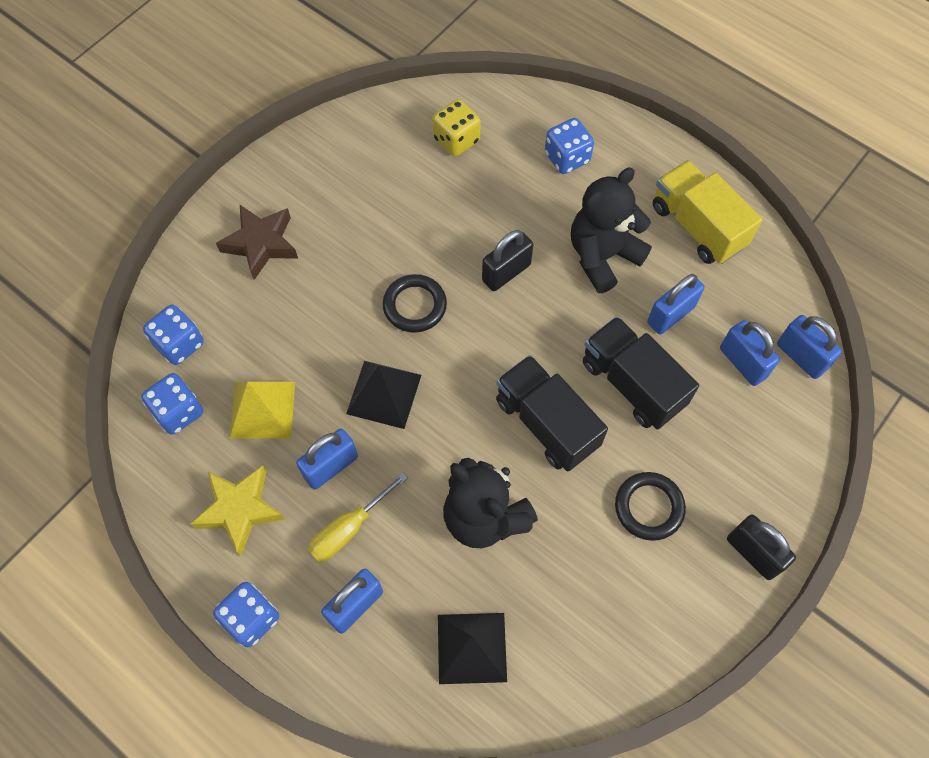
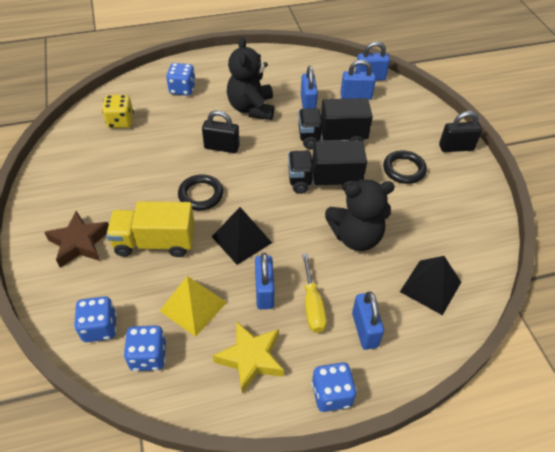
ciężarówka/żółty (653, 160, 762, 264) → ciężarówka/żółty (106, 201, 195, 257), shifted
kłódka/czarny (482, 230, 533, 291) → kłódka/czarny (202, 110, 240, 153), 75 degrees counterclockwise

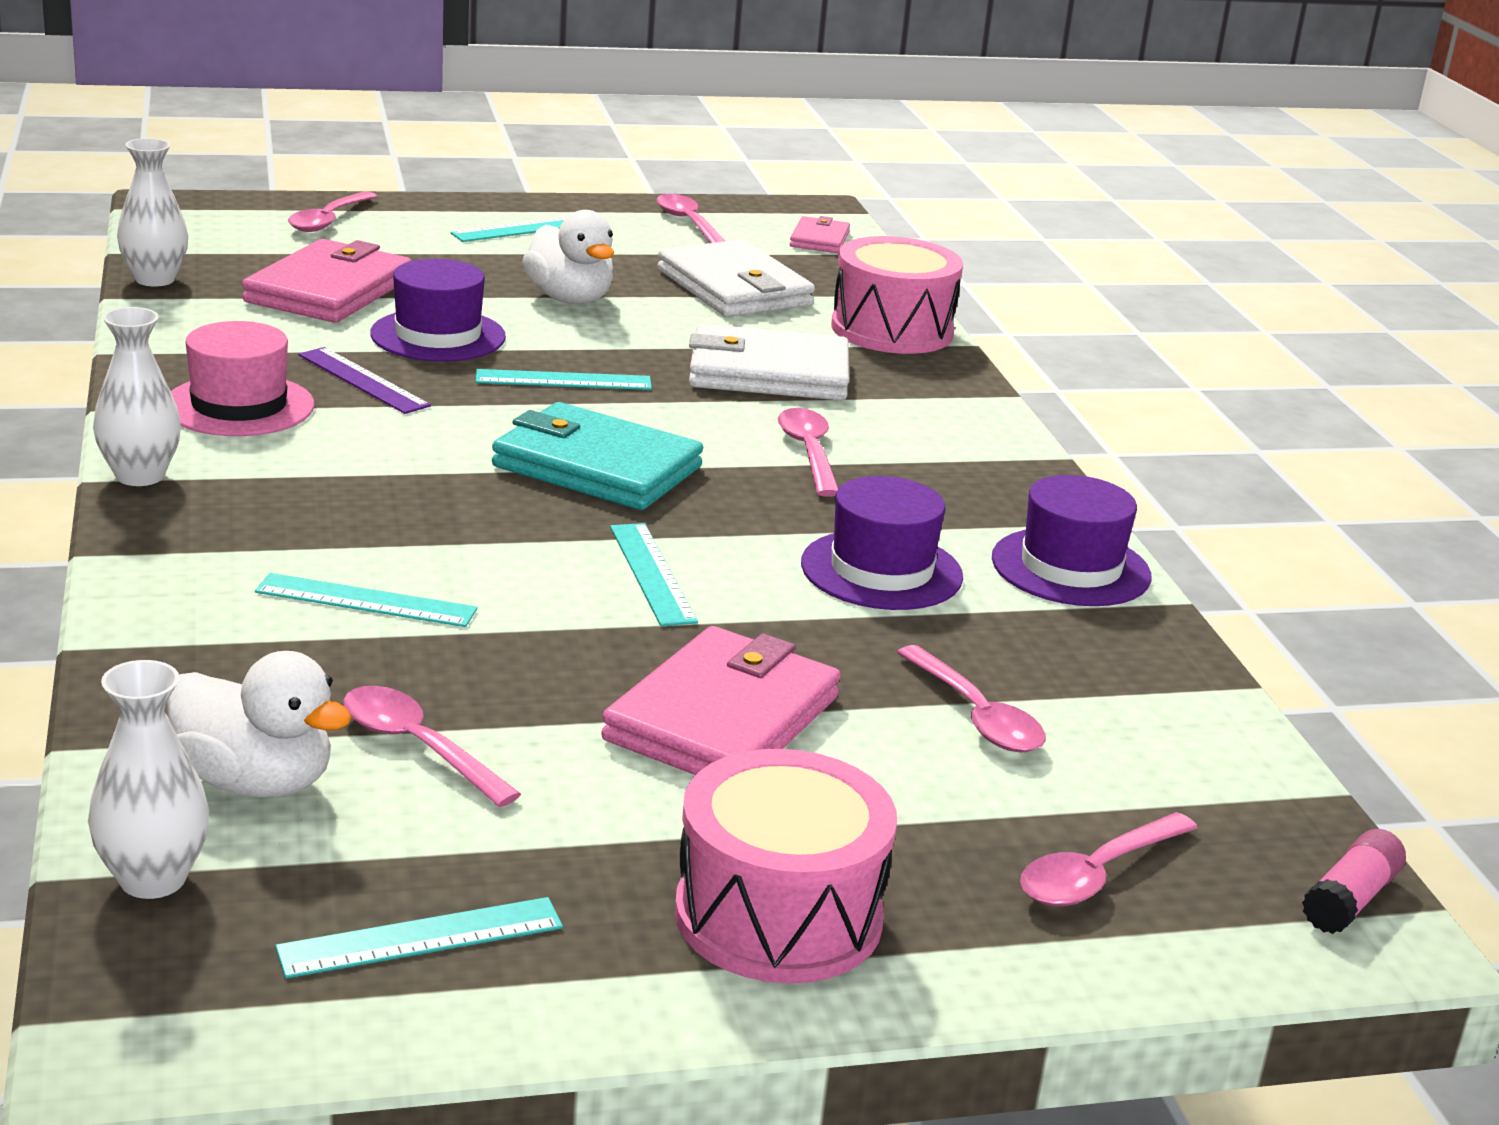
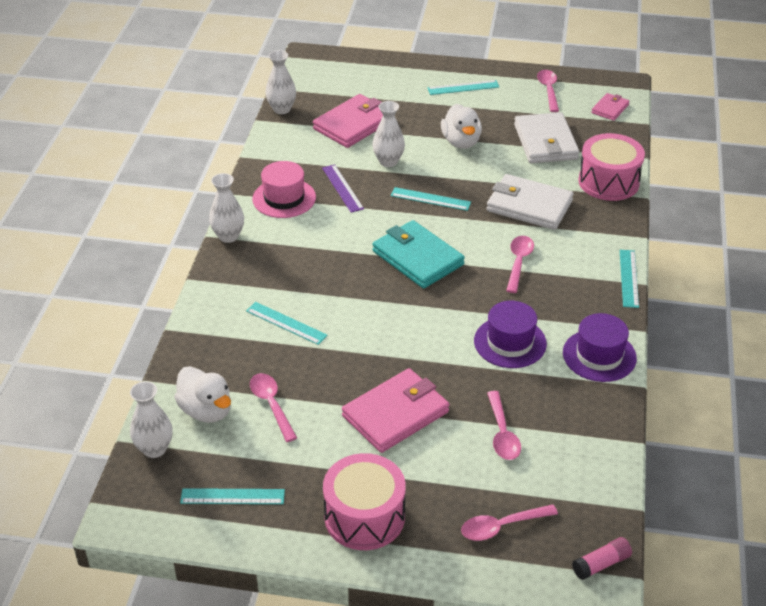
łyżka/różowy (288, 191, 377, 232) → -
kapelusz/fioletowy (370, 259, 506, 361) → wazon/biały (372, 101, 405, 167)
linijka/turkusowy (610, 523, 698, 626) → linijka/turkusowy (620, 250, 639, 308), shifted

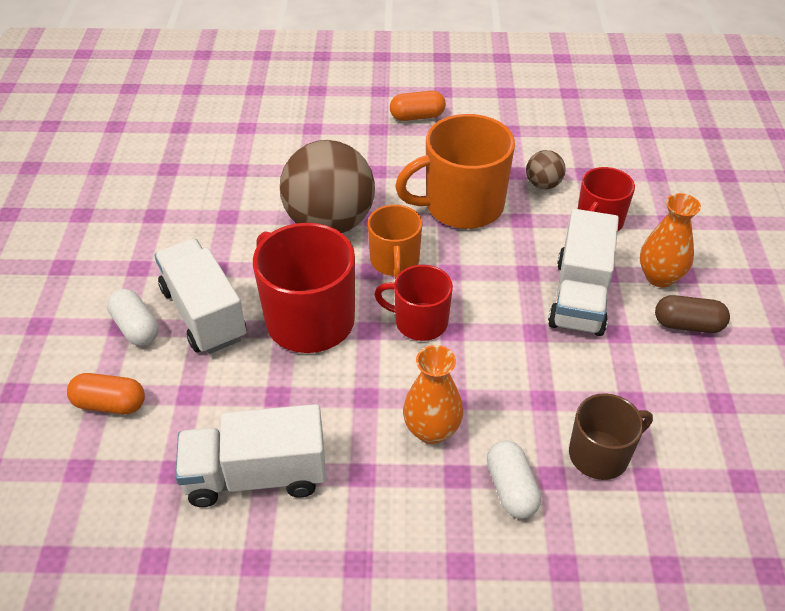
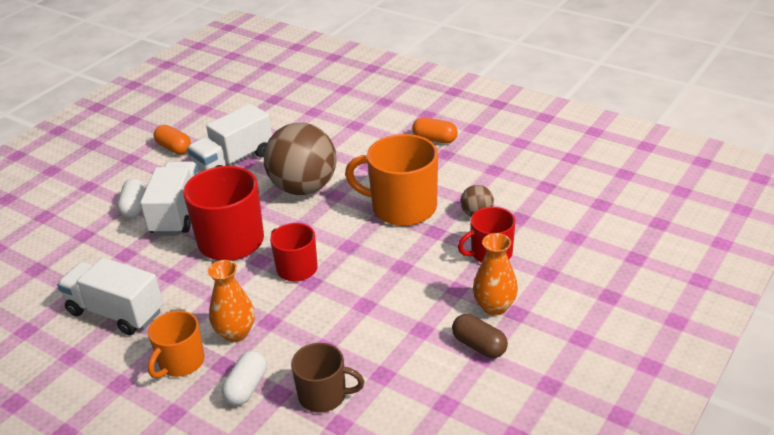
kubek/pomarańczowy (368, 205, 422, 279) → kubek/pomarańczowy (148, 311, 205, 378), shifted
ciężarówka/biały (548, 209, 619, 336) → ciężarówka/biały (187, 104, 272, 171), shifted
kapsułka/pomarańczowy (67, 373, 145, 414) → kapsułka/pomarańczowy (154, 125, 191, 155), shifted

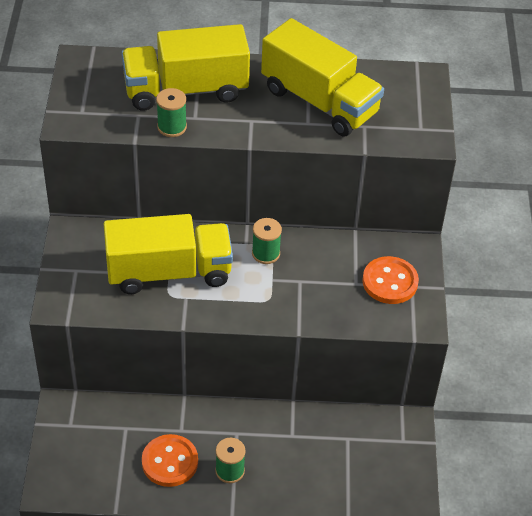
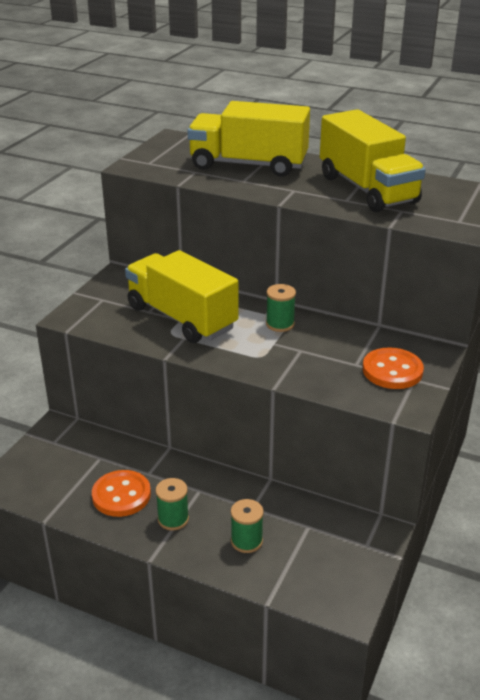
szpulka/zielony (156, 88, 187, 137) → szpulka/zielony (231, 499, 264, 553), shifted
ciężarówka/żółty (104, 214, 233, 294) → ciężarówka/żółty (125, 250, 238, 343), 150 degrees counterclockwise

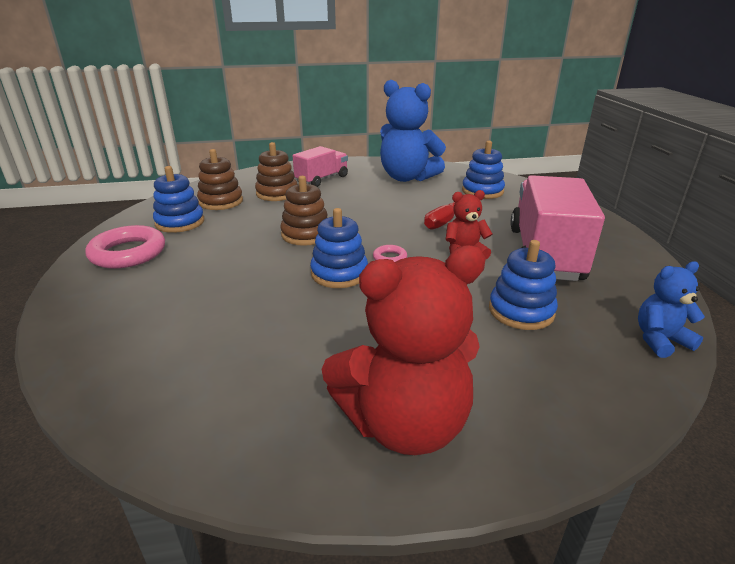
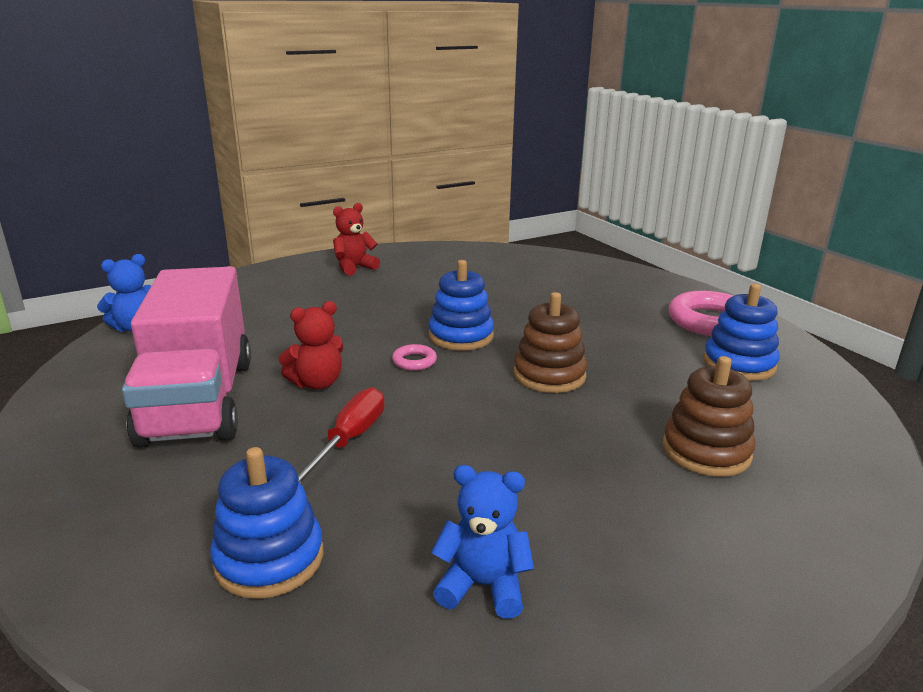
miś/niebieski (380, 80, 446, 182) → miś/niebieski (431, 465, 534, 619), x0.50
ciężarówka/różowy (293, 146, 348, 187) → -
zabawka nakładanka/brązowy (197, 149, 243, 210) → -
zabawka nakładanka/niebieski (489, 240, 558, 330) → -
miś/czerwony (322, 245, 486, 455) → miś/czerwony (333, 203, 380, 276), x0.50

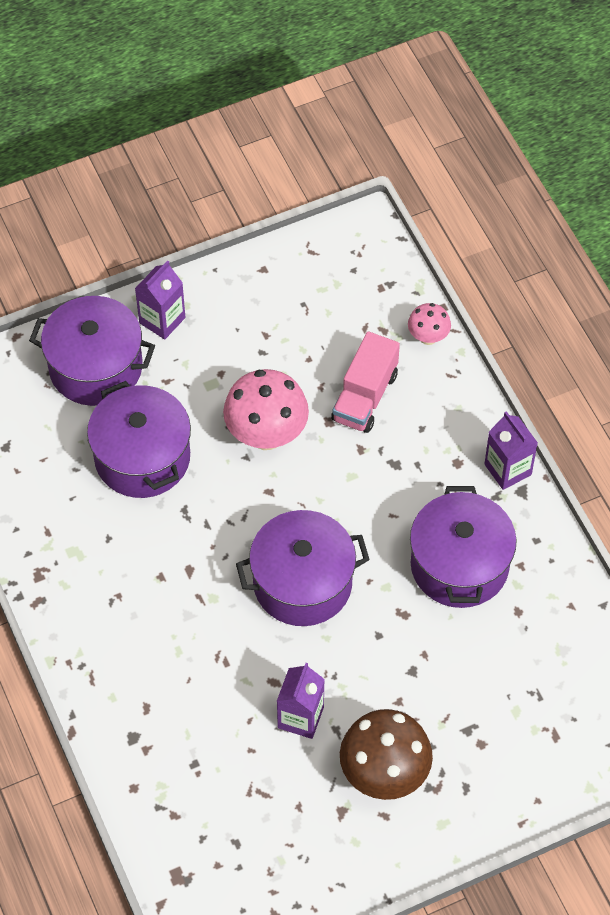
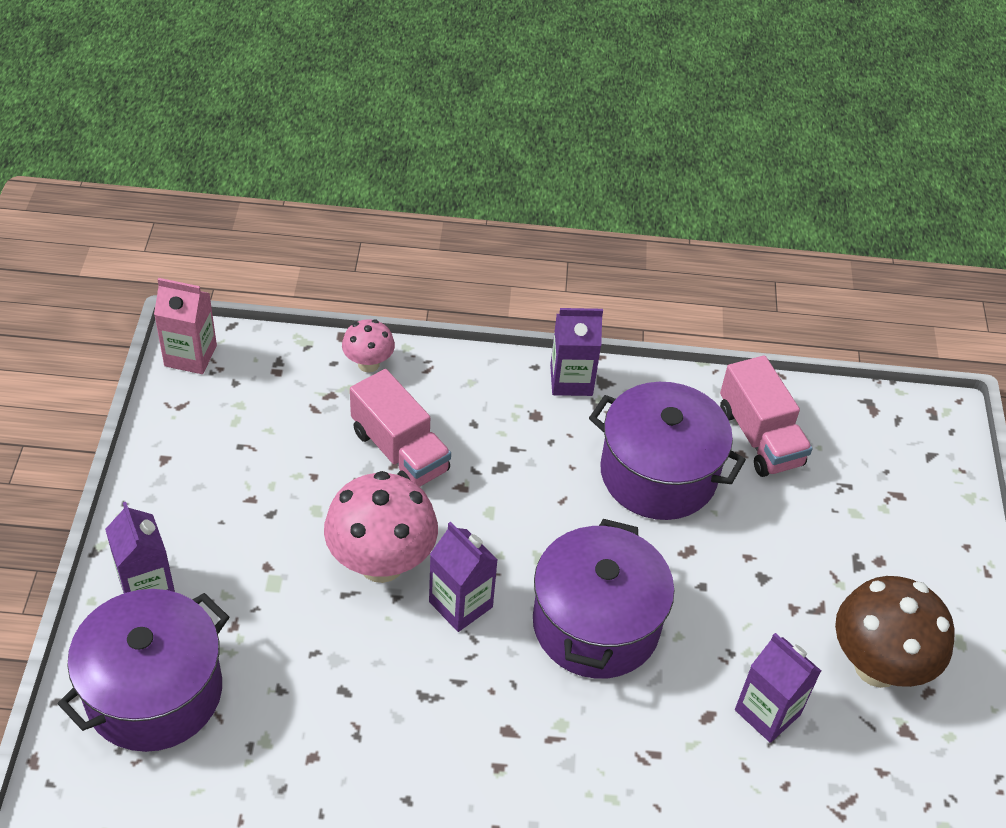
garnek/fioletowy (87, 381, 191, 498) → -
- → karton mleka/różowy (154, 278, 217, 374)
- → ciężarówka/różowy (720, 356, 812, 477)
- → karton mleka/fioletowy (429, 522, 498, 632)

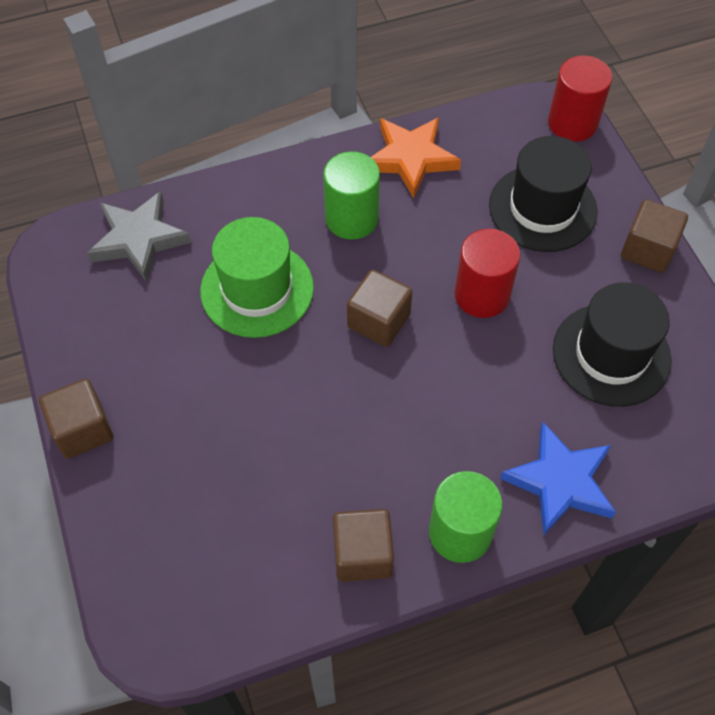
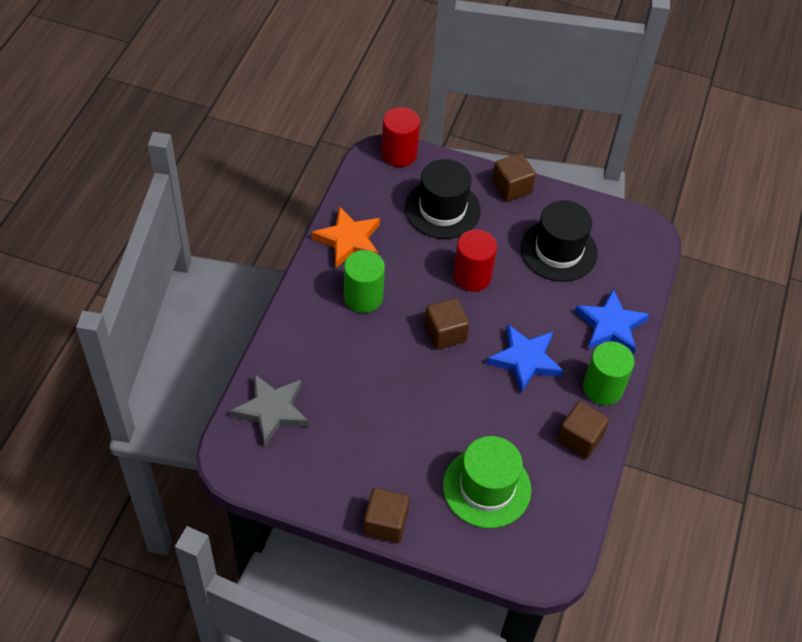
kapelusz/zielony (200, 217, 314, 338) → kapelusz/zielony (443, 436, 531, 528), shifted
- → gwiazda/niebieski (487, 324, 563, 393)

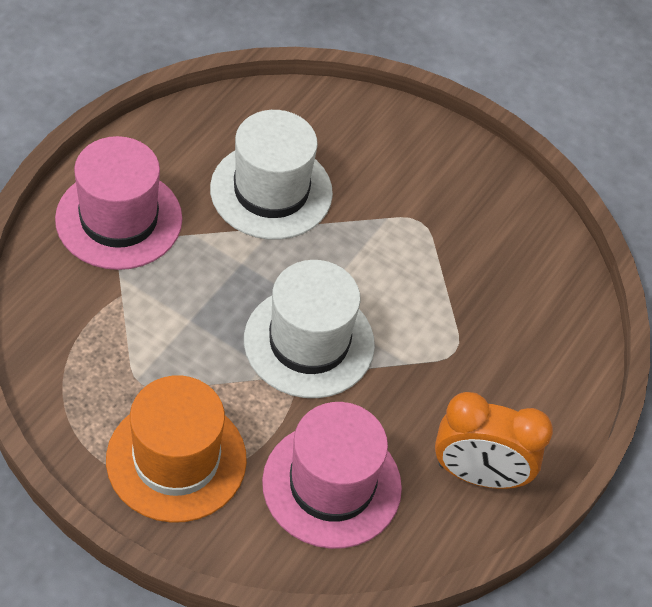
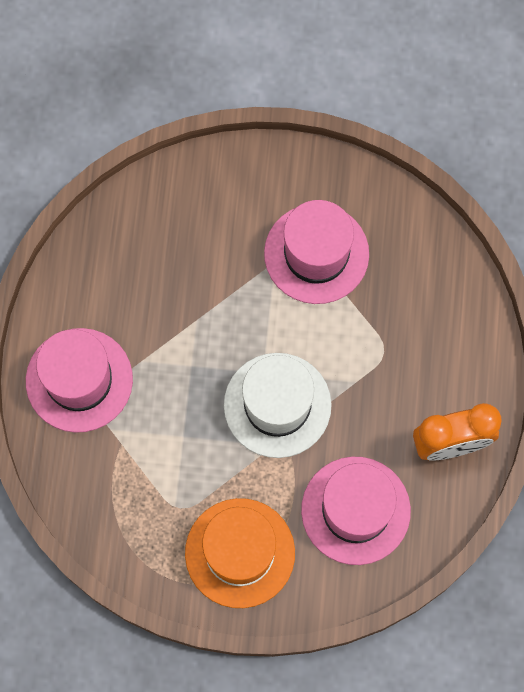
kapelusz/biały (210, 110, 333, 240) → -
- → kapelusz/różowy (264, 200, 369, 304)

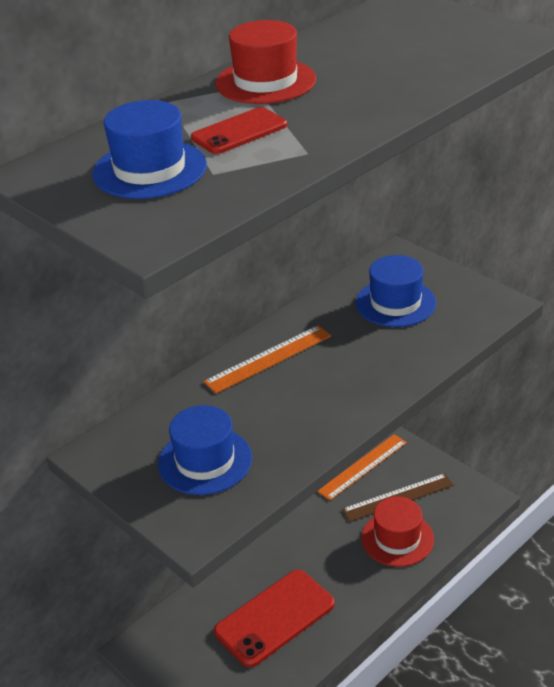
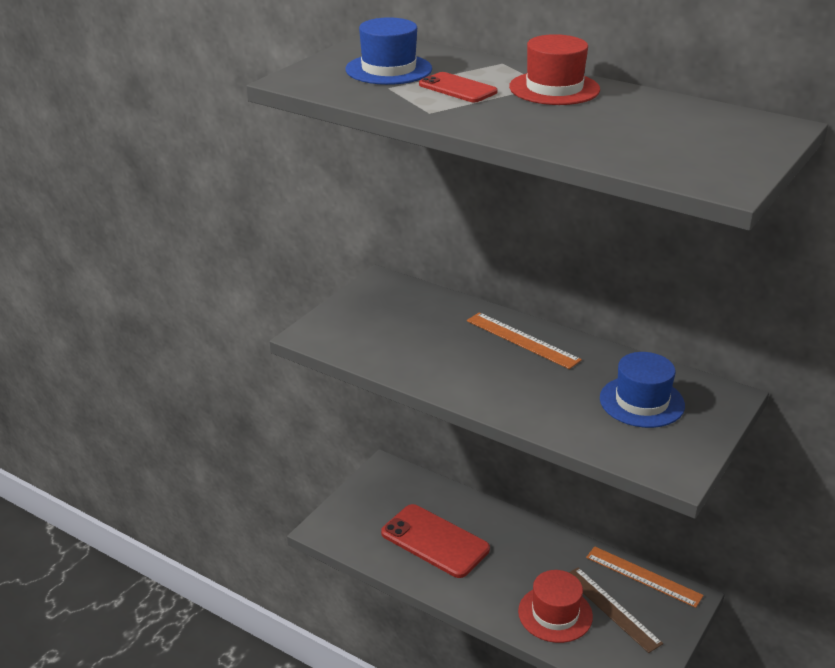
kapelusz/niebieski (158, 405, 252, 495) → -

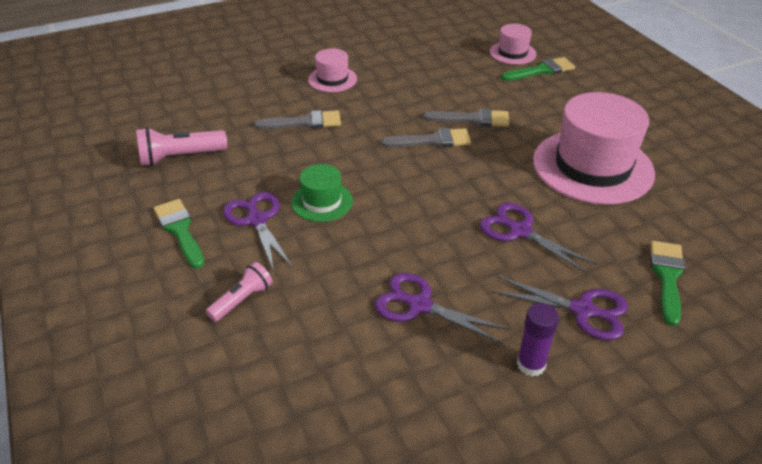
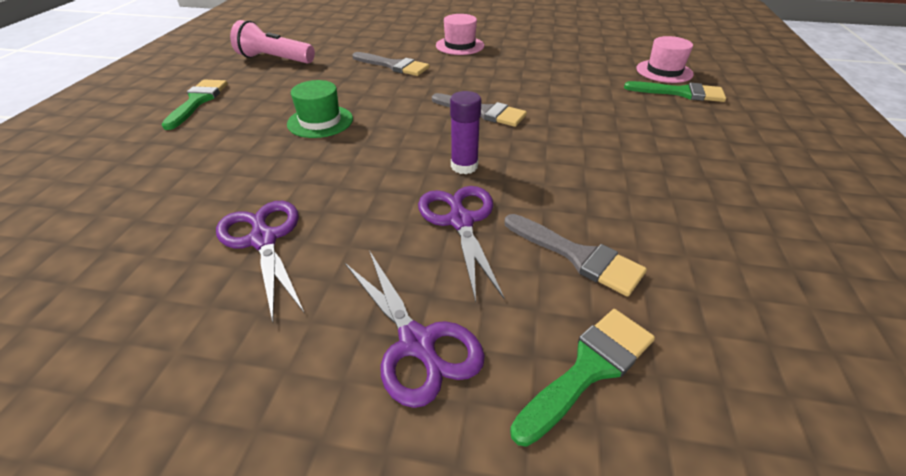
kapelusz/różowy (533, 92, 655, 205) → -
pędzel/szary (423, 109, 509, 127) → pędzel/szary (505, 214, 647, 297), shifted
nożyczki/fioletowy (223, 192, 293, 271) → -
latarka/różowy (206, 262, 273, 322) → -
klej w sztyfcie/fioletowy (517, 303, 559, 376) → klej w sztyfcie/fioletowy (450, 91, 481, 174), shifted

